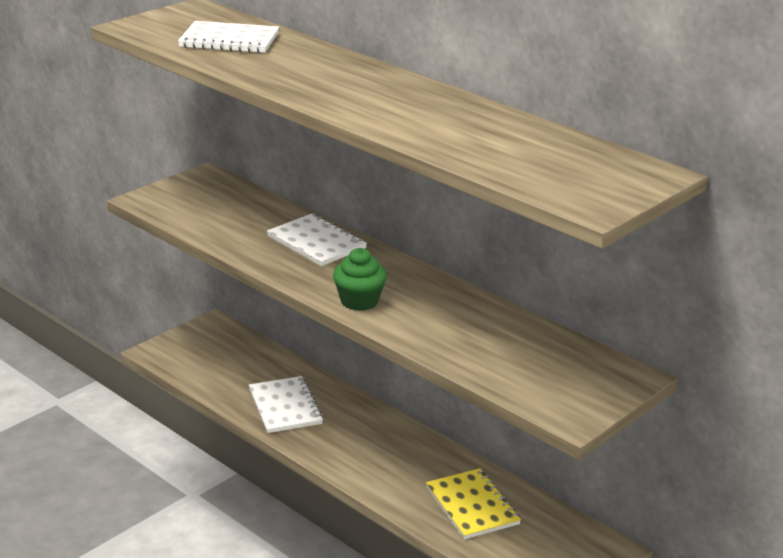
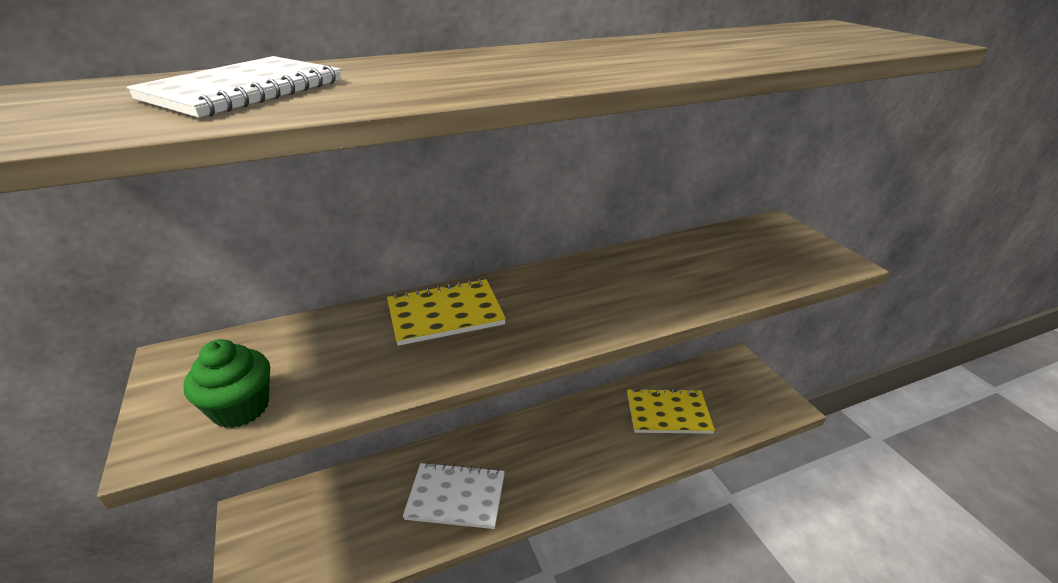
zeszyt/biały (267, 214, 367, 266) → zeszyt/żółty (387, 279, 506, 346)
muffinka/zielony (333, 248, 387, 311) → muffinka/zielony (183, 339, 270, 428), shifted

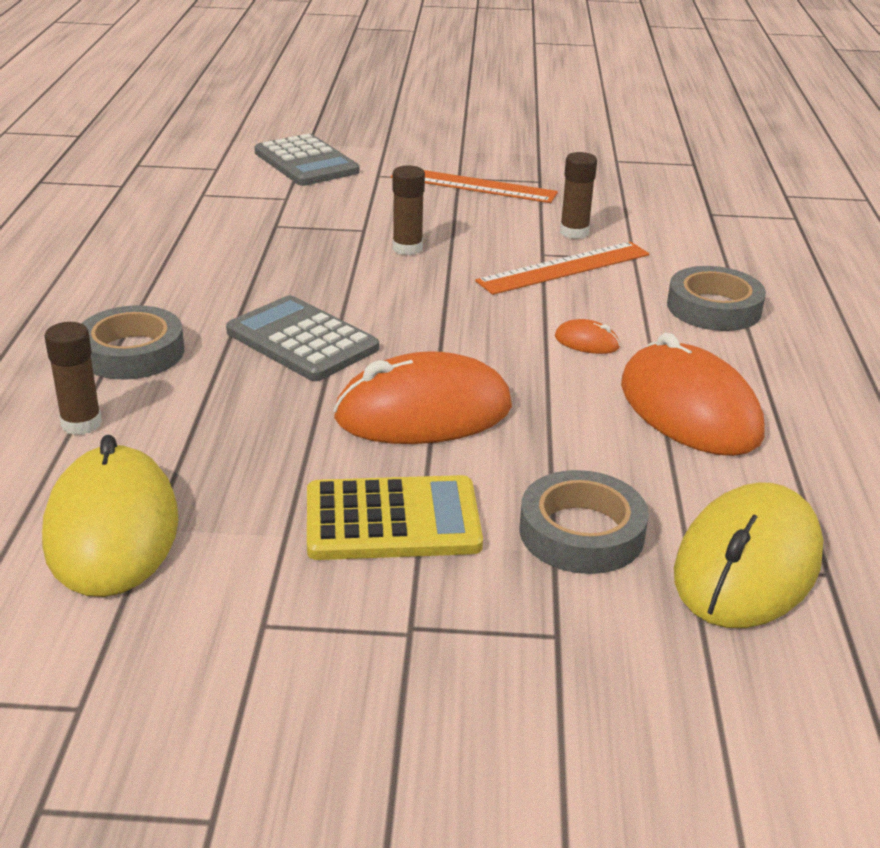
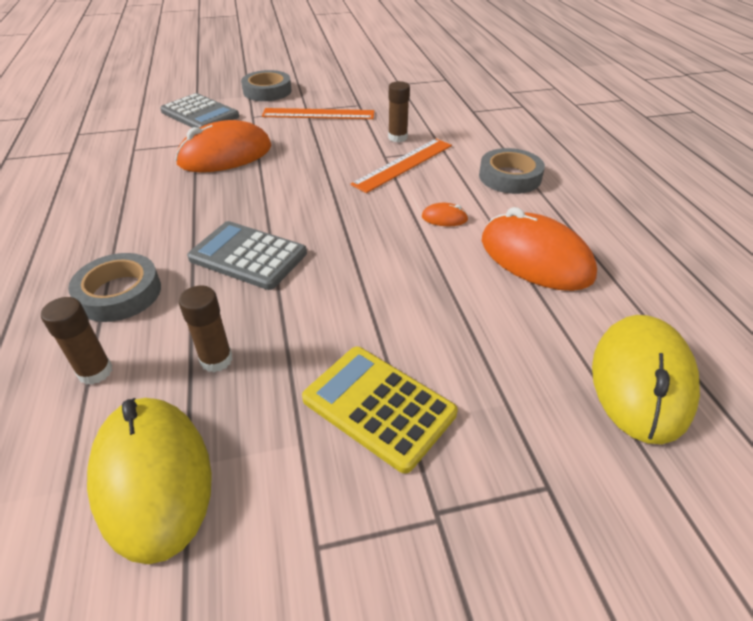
klej w sztyfcie/brązowy (393, 165, 425, 255) → klej w sztyfcie/brązowy (179, 286, 233, 372), shifted
myszka/pomarańczowy (333, 351, 512, 444) → myszka/pomarańczowy (175, 120, 272, 172), shifted
taśma klejąca/szary (519, 470, 649, 574) → taśma klejąca/szary (241, 70, 292, 101), shifted
kalkulator/żółty (307, 475, 483, 560) → kalkulator/żółty (302, 347, 458, 473), 120 degrees counterclockwise

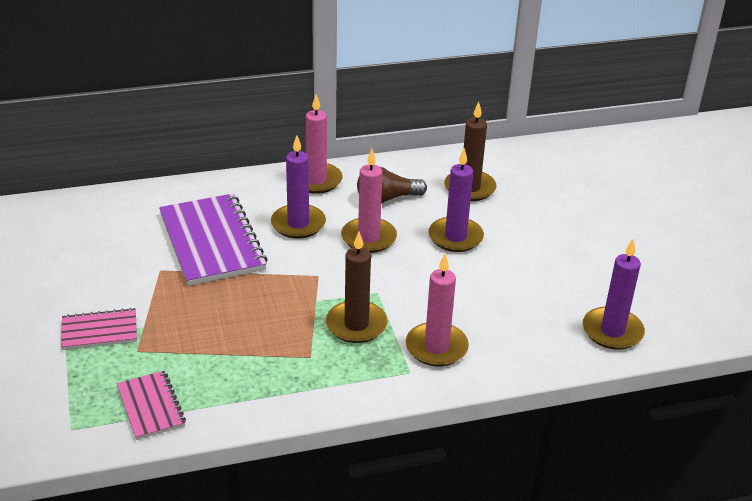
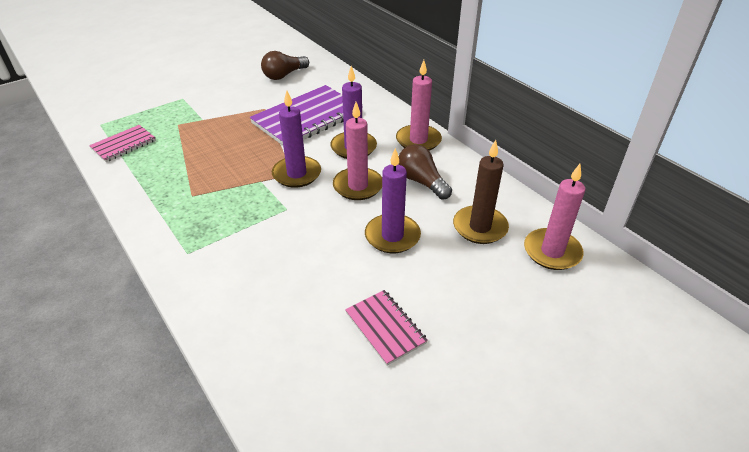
świeca/brązowy (326, 232, 388, 343) → -
świeca/fioletowy (583, 239, 645, 350) → świeca/fioletowy (272, 91, 321, 188), shifted
świeca/różowy (406, 254, 469, 367) → świeca/różowy (524, 164, 585, 270), shifted
zeszyt/różowy (61, 308, 137, 350) → zeszyt/różowy (345, 290, 428, 366), shifted
- → żarówka/brązowy (261, 51, 309, 80)

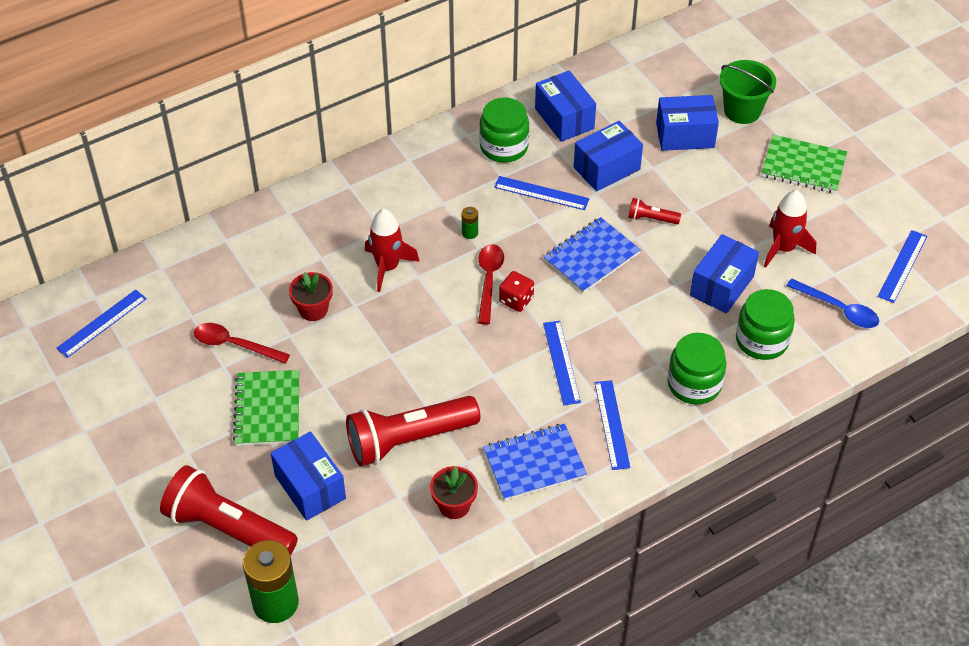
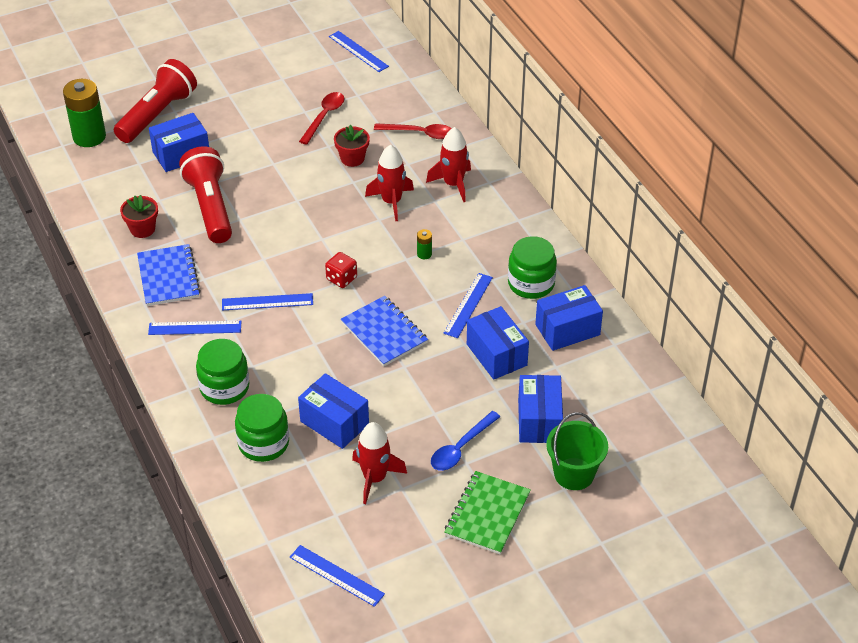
latarka/czerwony (628, 198, 681, 224) → -
łyżka/czerwony (478, 244, 504, 325) → łyżka/czerwony (374, 123, 452, 139), shifted
łyżka/niebieski (786, 278, 879, 328) → łyżka/niebieski (431, 411, 500, 471), shifted
zeszyt/zielony (233, 370, 299, 446) → -
- → rakieta/czerwony (426, 127, 471, 202)

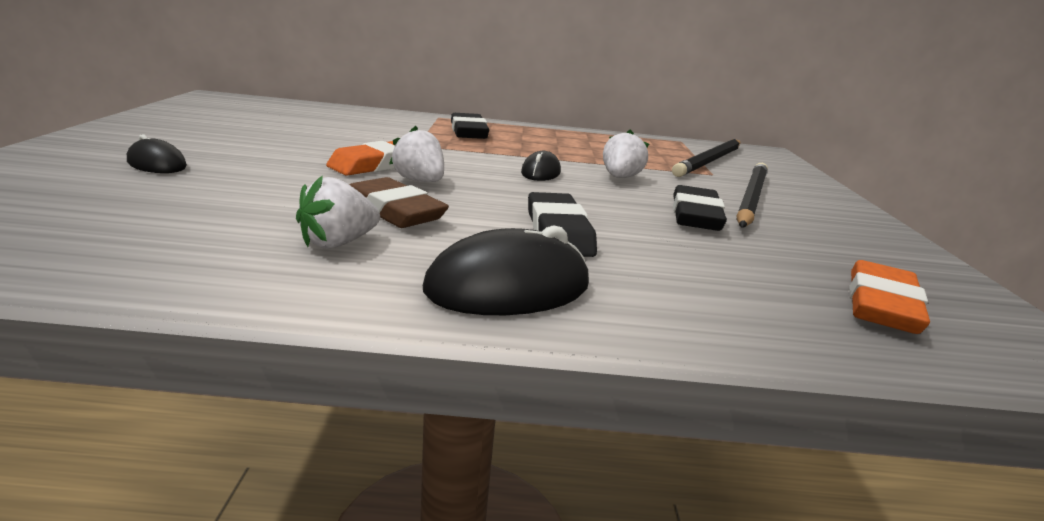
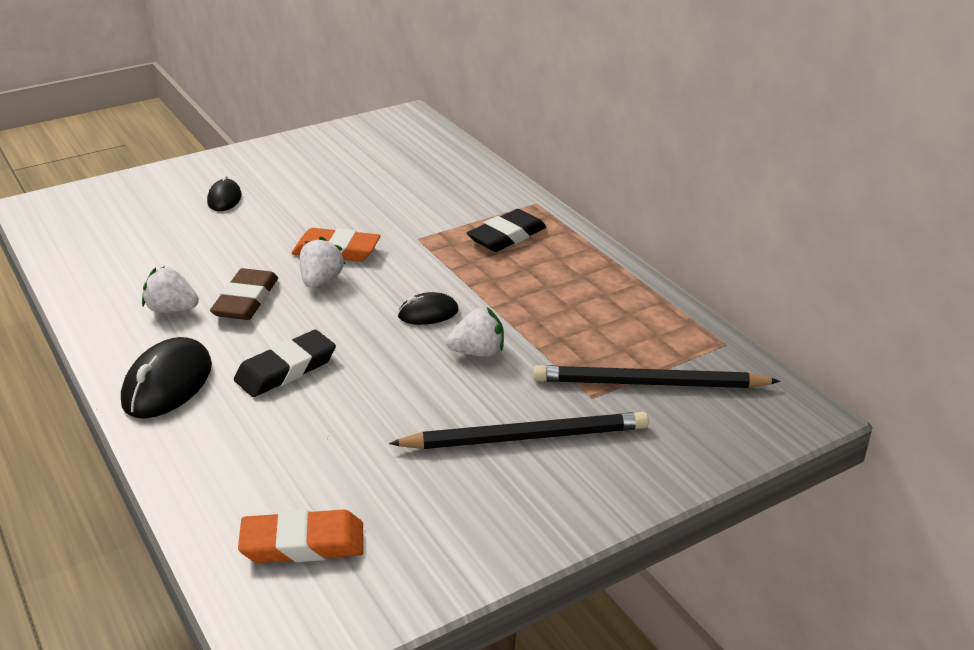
gumka do mazania/czarny (673, 185, 727, 231) → -
myszka/czarny (423, 225, 589, 315) → myszka/czarny (121, 337, 212, 419), 75 degrees clockwise

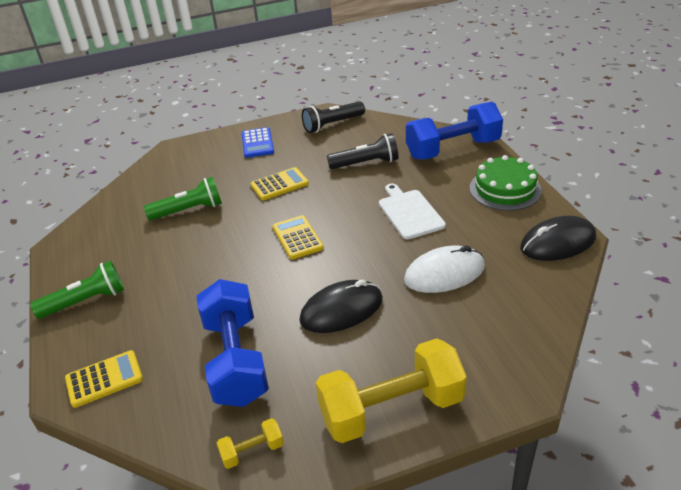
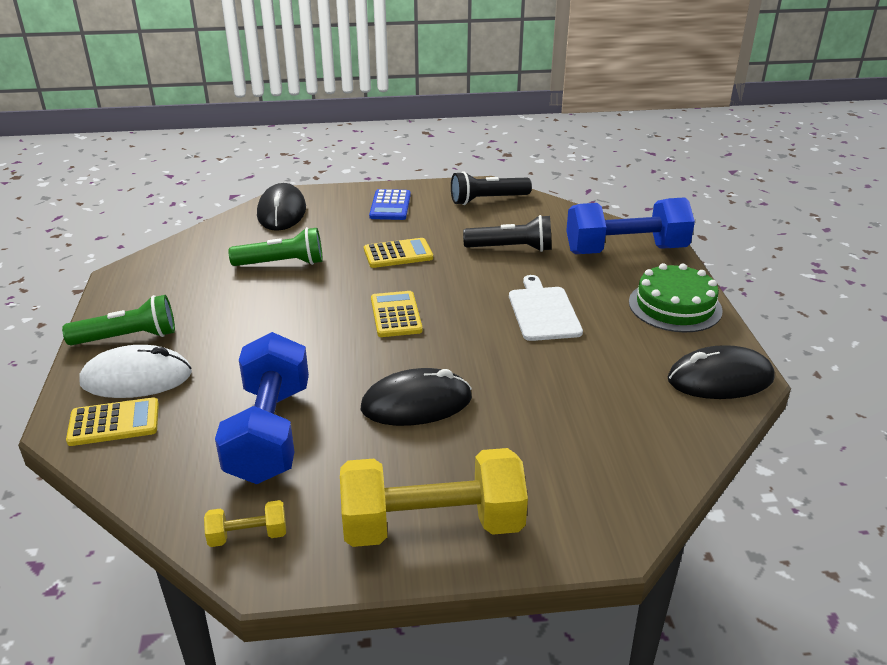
myszka/biały (404, 246, 485, 293) → myszka/biały (80, 345, 192, 398), shifted
- → myszka/czarny (257, 183, 306, 231)

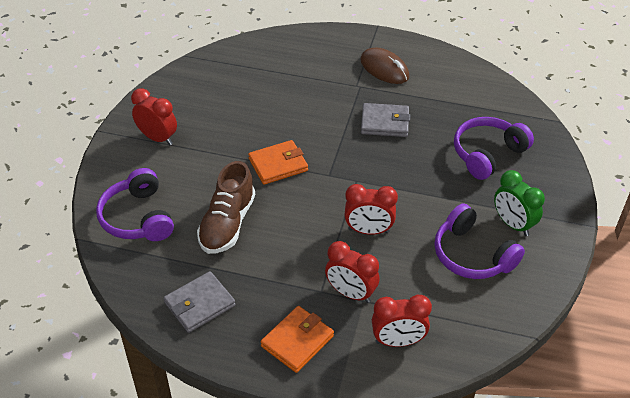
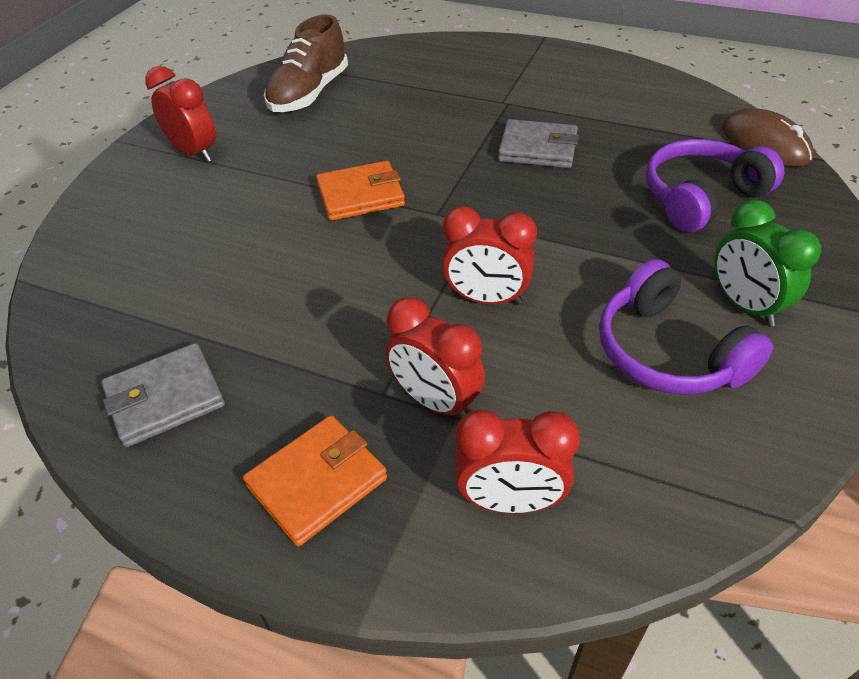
myszka/brązowy (360, 47, 409, 84) → myszka/brązowy (722, 108, 814, 167), shifted
but/brązowy (197, 161, 255, 254) → but/brązowy (264, 15, 348, 112), shifted
słuchawki/fioletowy (96, 168, 174, 241) → -

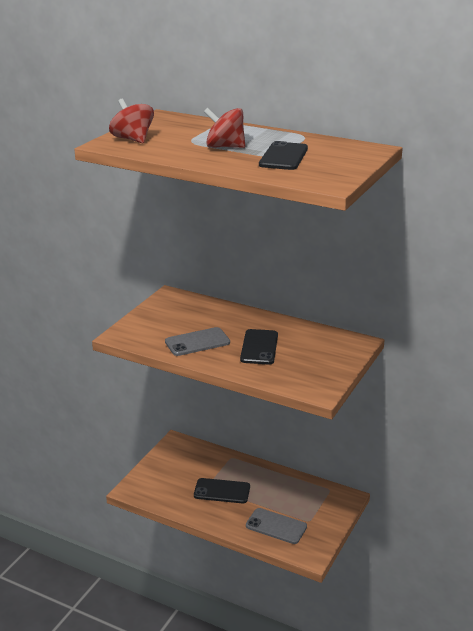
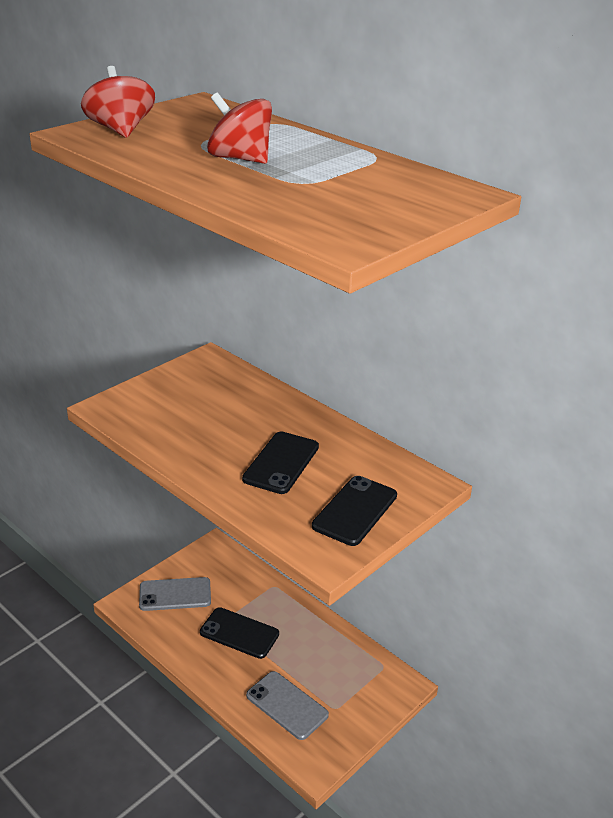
telefon/czarny (259, 141, 308, 170) → telefon/czarny (312, 476, 397, 546), shifted
telefon/szary (165, 327, 230, 356) → telefon/szary (139, 577, 211, 611), shifted

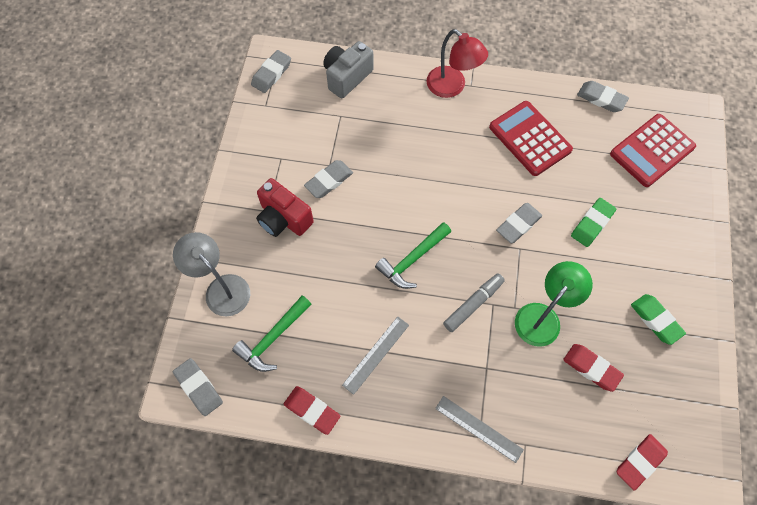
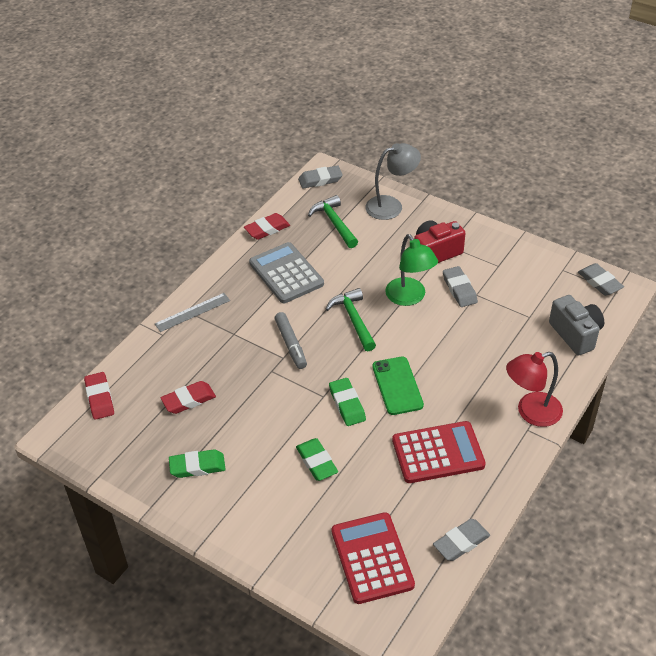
gumka do mazania/szary (496, 203, 542, 243) → gumka do mazania/zielony (329, 378, 366, 426)
lampka/zielony (515, 261, 593, 347) → lampka/zielony (385, 234, 438, 306), shifted
linijka/szary (342, 317, 409, 395) → kalkulator/szary (249, 242, 324, 303)
- → telefon/zielony (372, 357, 424, 415)

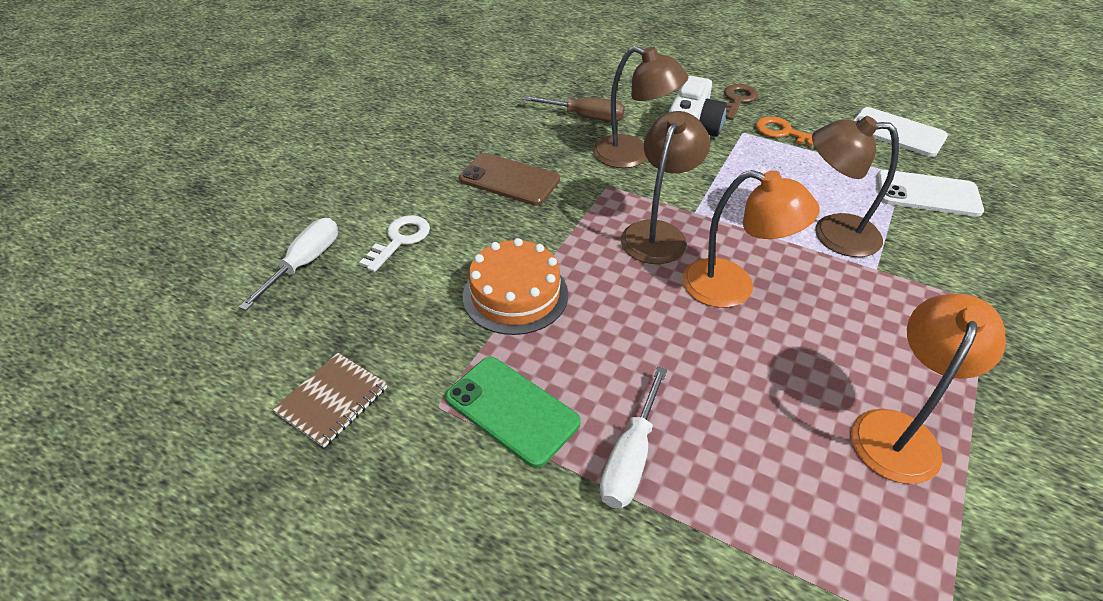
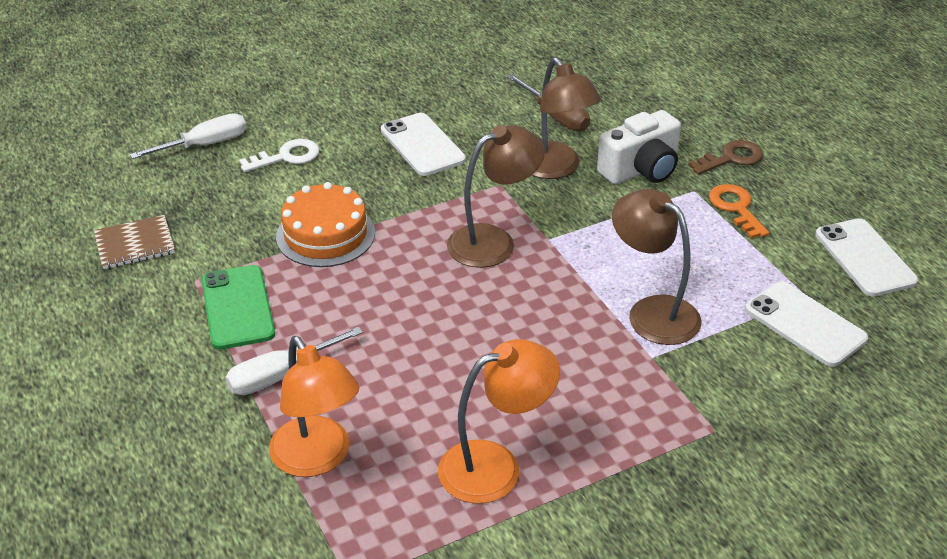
telefon/brązowy (459, 153, 560, 206) → telefon/biały (381, 113, 466, 176)
lampka/pomarańczowy (682, 170, 820, 308) → lampka/pomarańczowy (269, 336, 360, 477), shifted

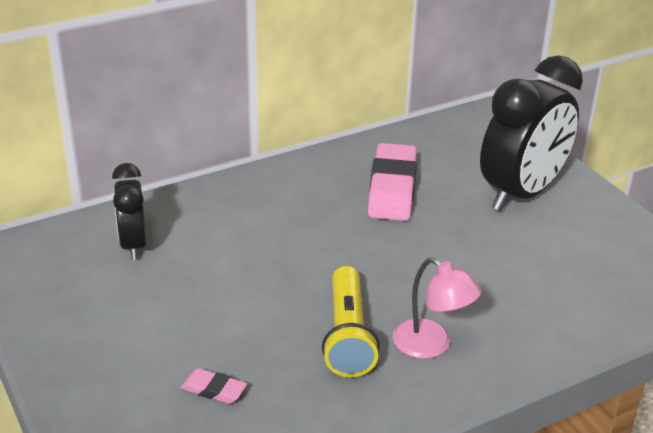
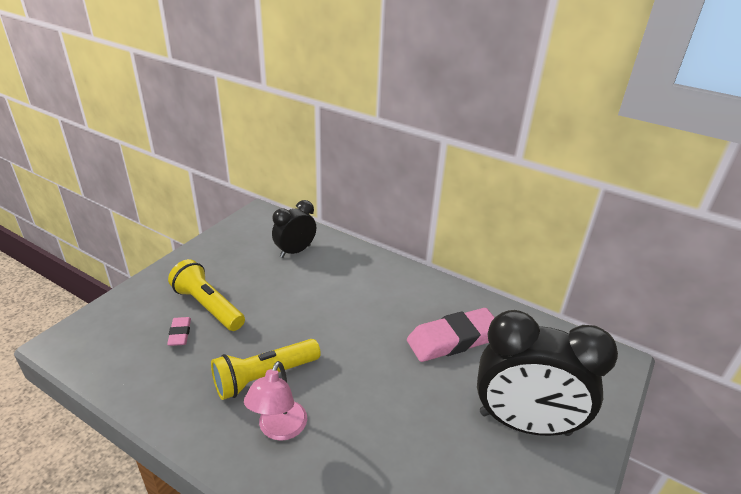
- → latarka/żółty (168, 259, 245, 331)

